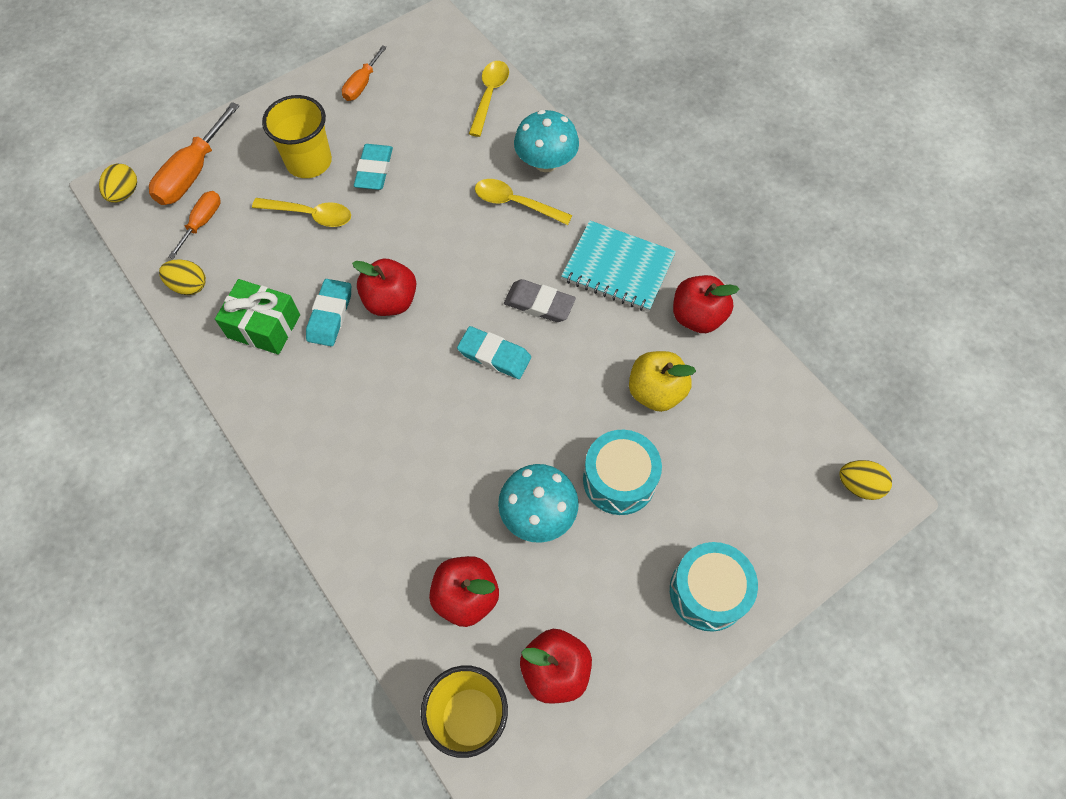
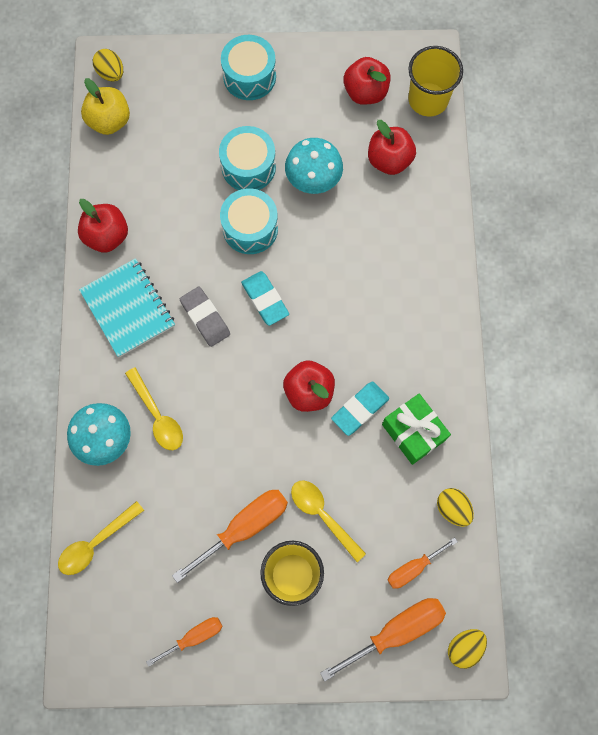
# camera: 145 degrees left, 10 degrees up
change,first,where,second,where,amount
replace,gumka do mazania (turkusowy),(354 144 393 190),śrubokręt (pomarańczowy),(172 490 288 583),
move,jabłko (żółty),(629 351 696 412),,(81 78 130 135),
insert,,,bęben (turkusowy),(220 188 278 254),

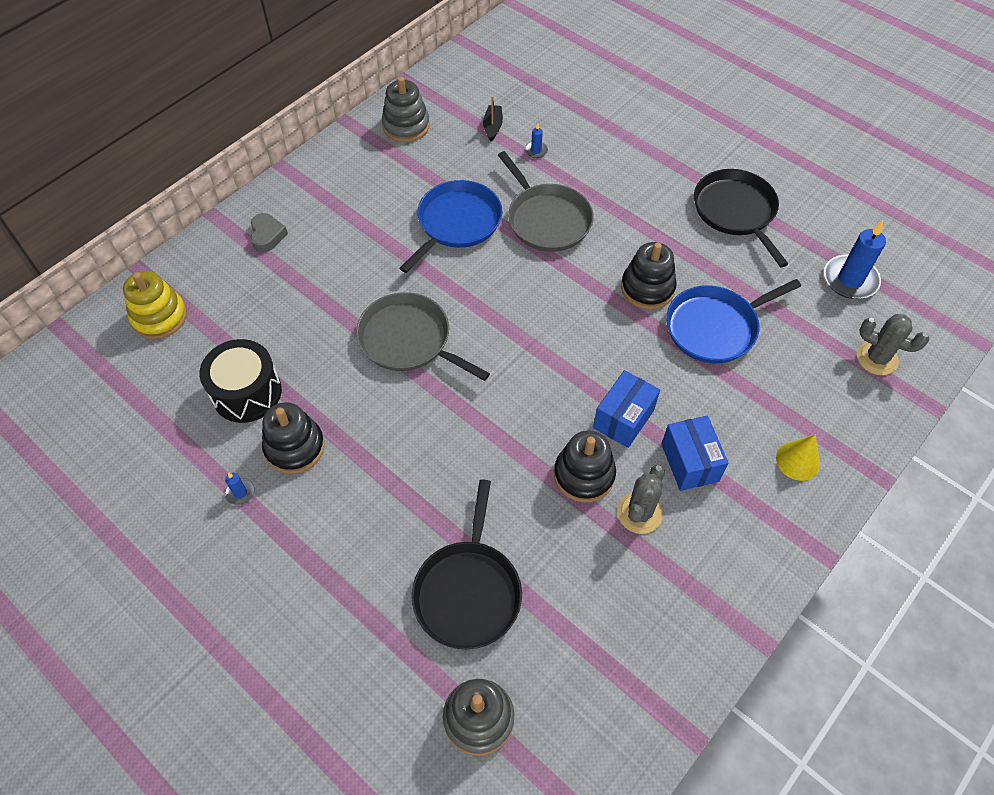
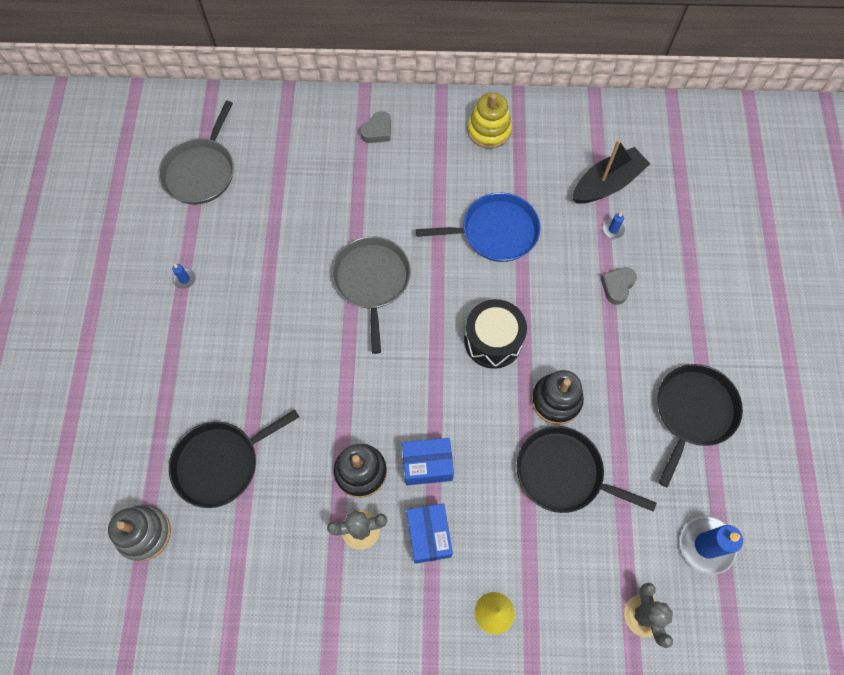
# camera: 50 degrees right, 10 degrees up
change,first,where,second,where,amount
delete,zabawka nakładanka (szary),(382 77 430 142),,,
resize,łódka (czarny),(483 96 503 141),,(572 140 650 204),x1.98
move,patelnia (szary),(498 151 594 252),,(158 101 234 204),
move,zabawka nakładanka (żółty),(123 271 187 339),,(467 92 512 149),
recolor,patelnia (niebieski),(666 279 801 363),patelnia (czarny),(517 426 656 513),
move,bęben (czarny),(199 339 282 423),,(464 299 527 369),
delete,zabawka nakładanka (czarny),(262 402 325 474),,,
rotate,pudełko (niebieski),(661 416 728 491),,(407 503 453 564),45 degrees counterclockwise
insert,,,serce (szary),(600 267 637 305),

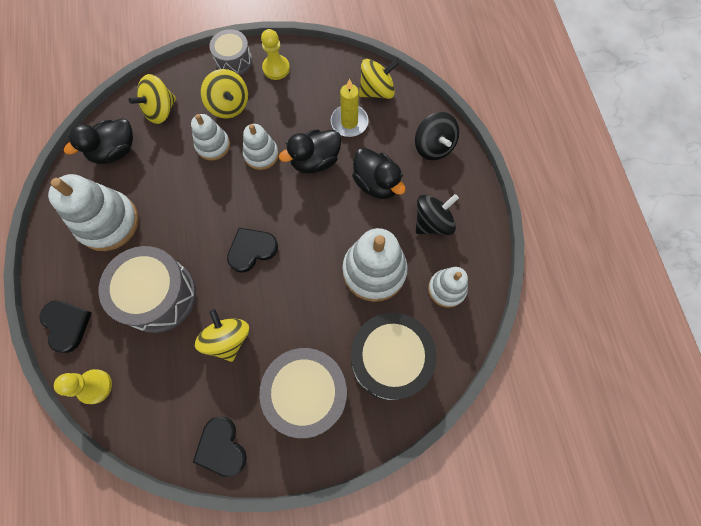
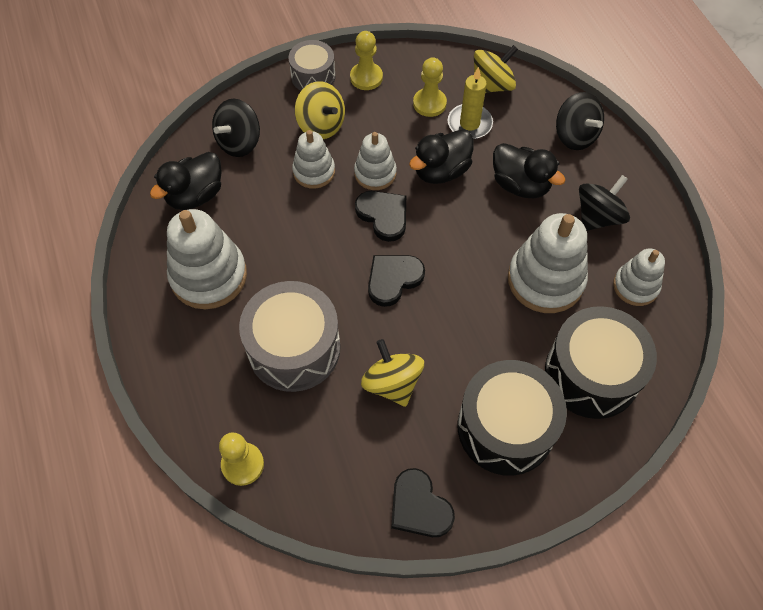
# camera: 10 degrees left, 10 degrees down
change,first,where,second,where,amount
recolor,bączek (żółty),(129 74 176 124),bączek (czarny),(212 99 260 157),
move,serce (czarny),(40 300 92 353),,(355 191 406 242),
recolor,bęben (szary),(259 348 347 438),bęben (czarny),(457 360 567 476),
insert,,,pionek (żółty),(413 57 447 117),

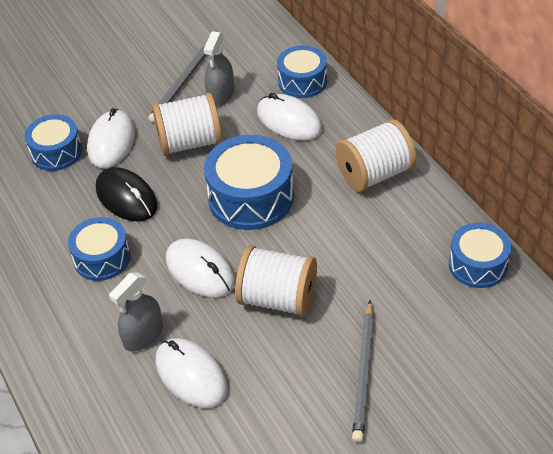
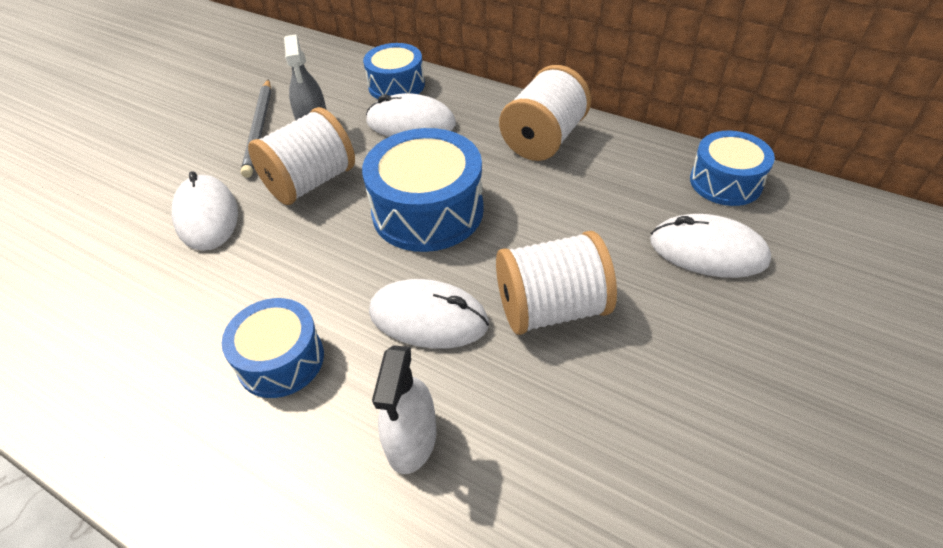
# camera: 30 degrees left, 0 degrees up
change,first,where,second,where,amount
delete,bęben (niebieski),(25 114 82 171),,,
delete,myszka (czarny),(96 167 157 222),,,
recolor,spryskiwacz (szary),(109 273 163 352),spryskiwacz (biały),(372 345 436 474),
delete,ołówek (szary),(352 300 374 442),,,
move,myszka (biały),(155 338 228 408),,(650 214 771 278),

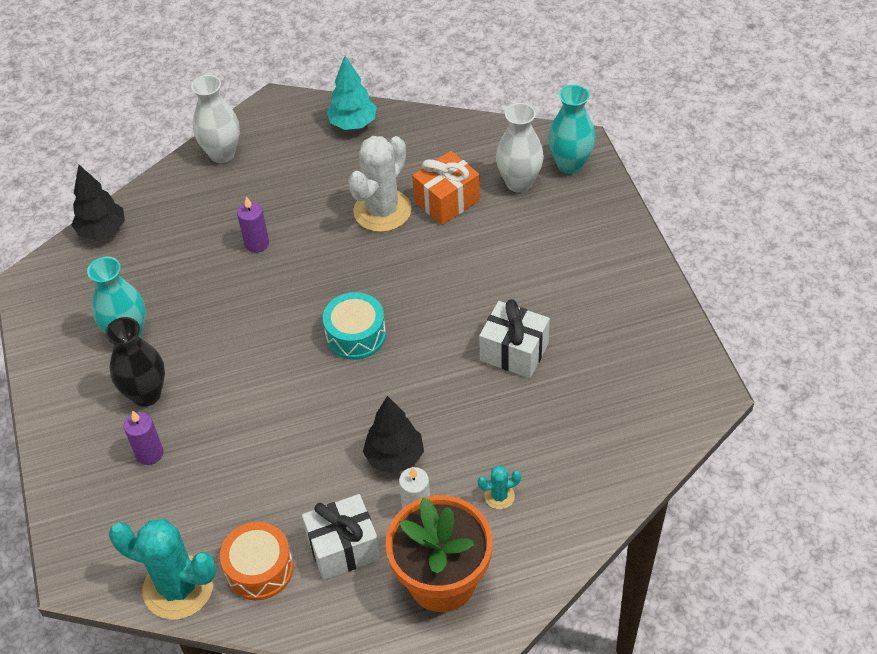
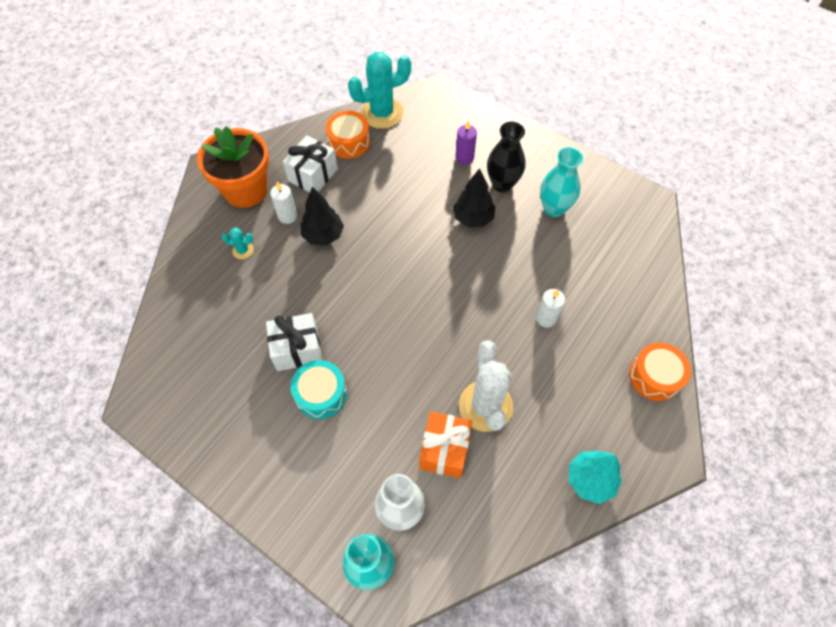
# camera: 140 degrees right, 10 degrees up
change,first,where,second,where,amount
replace,wazon (biały),(191 75 240 163),bęben (pomarańczowy),(629 342 691 401),
move,drzewko (czarny),(72 165 125 240),,(453 168 495 227),
recolor,świeca (fioletowy),(237 196 269 253),świeca (biały),(536 289 565 328),
move,bęben (turkusowy),(323 292 386 360),,(291 360 347 419),
rotate,kaktus (turkusowy),(478 466 521 509),,(222 227 254 259),60 degrees clockwise

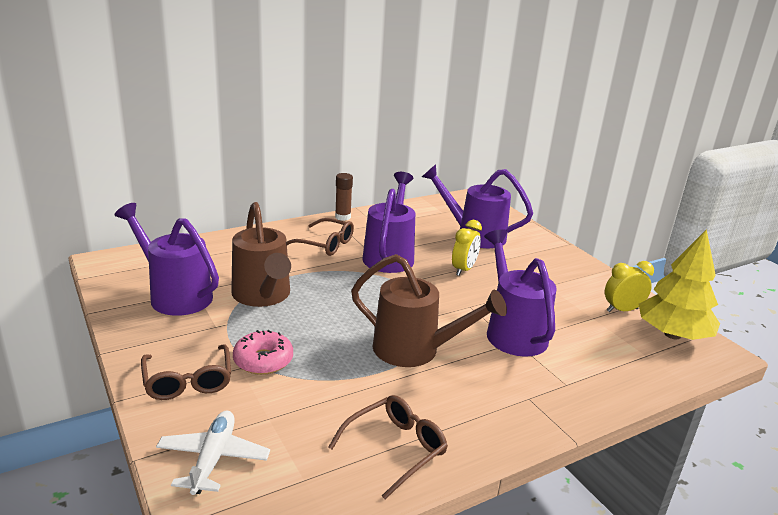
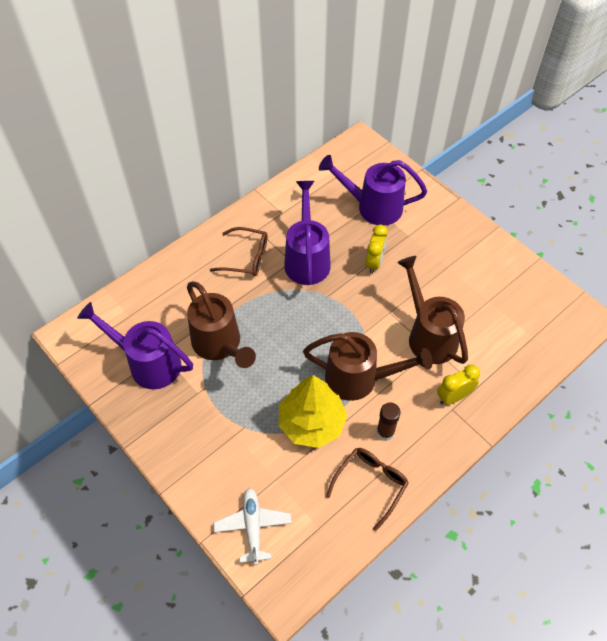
# camera: 10 degrees left, 30 degrees up
change,first,where,second,where,amount
move,klej w sztyfcie (brązowy),(335 173 353 221),,(376 402 400 441),
recolor,konewka (fioletowy),(484 229 557 357),konewka (brązowy),(397 256 468 364),
move,drzewko (żółty),(638 229 720 340),,(279 375 348 448),
move,budzik (żółty),(605 261 654 312),,(437 365 480 404),
delete,donut (różowy),(233 330 293 375),,,
delete,okulary (brązowy),(141 344 231 400),,,

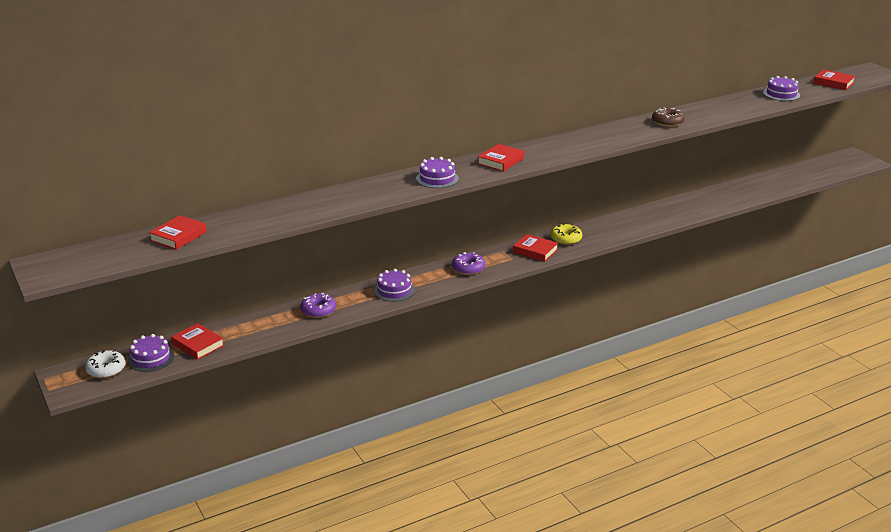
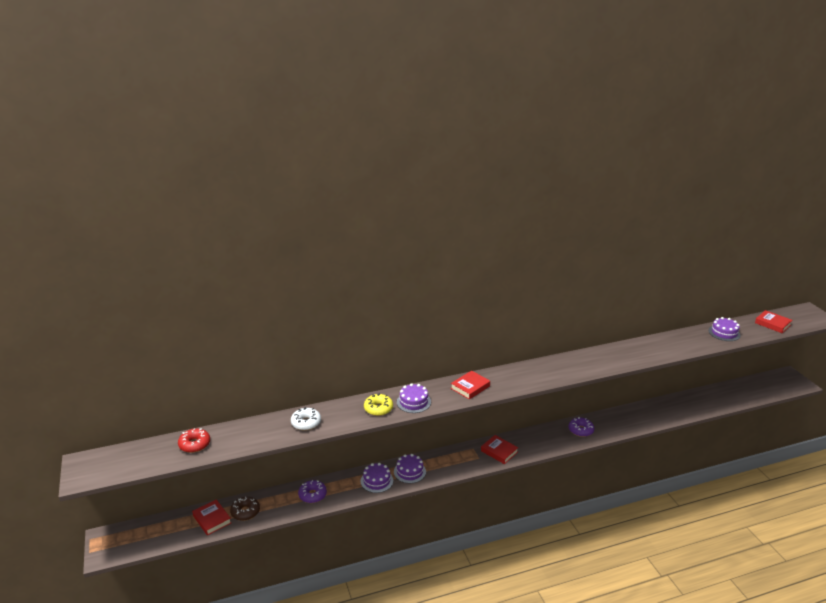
# camera: 10 degrees right, 0 degrees up
change,first,where,second,where,amount
move,donut (brązowy),(652 107 685 127),,(230 497 260 521),
replace,książka (czerwony),(149 215 207 250),donut (czerwony),(178 428 210 453),
move,donut (żółty),(550 223 582 245),,(364 393 393 416),
move,donut (fioletowy),(452 252 485 275),,(569 417 594 437),
move,tort (fioletowy),(128 334 174 372),,(394 454 426 483),
move,donut (biały),(85 350 126 378),,(291 407 321 431),

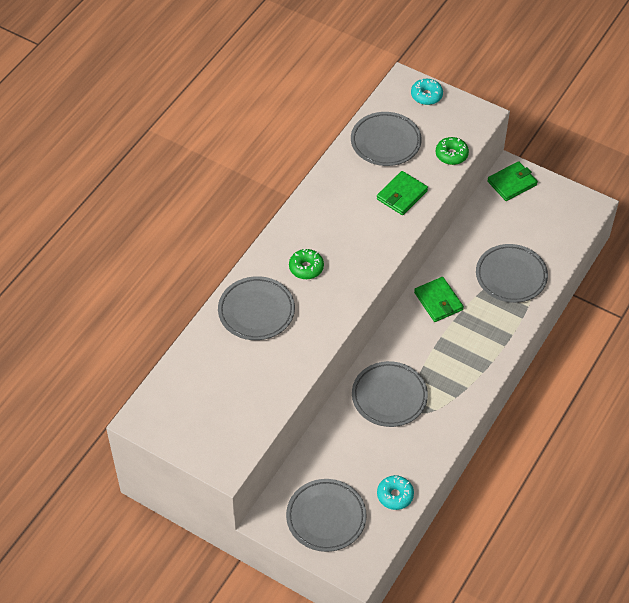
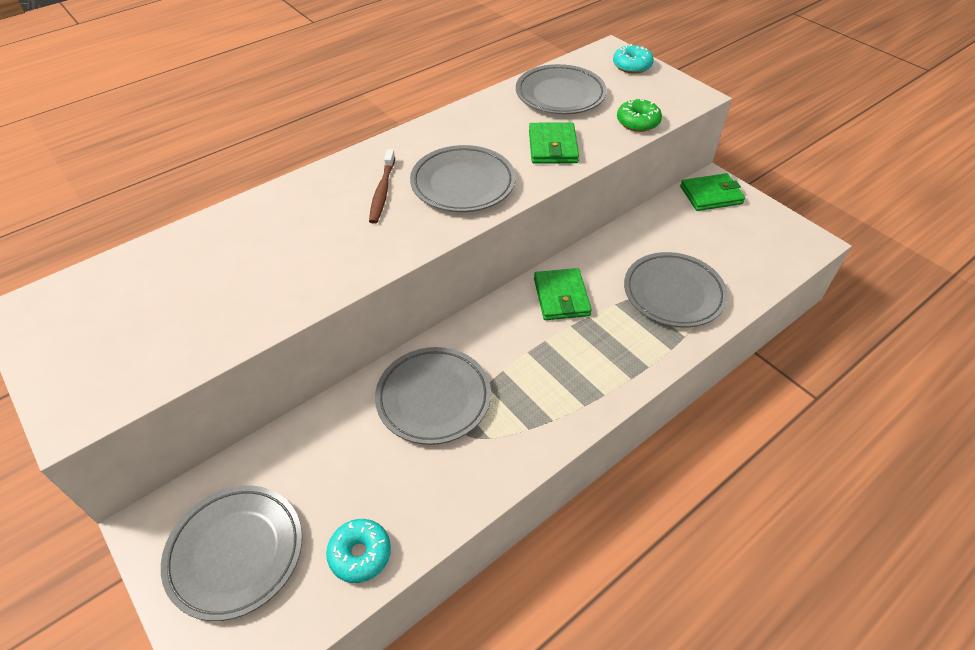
# camera: 20 degrees right, 5 degrees down
change,first,where,second,where,amount
rotate,portfel (zielony),(377 171 428 215),,(529 122 579 164),60 degrees counterclockwise
replace,donut (zielony),(289 249 324 279),szczoteczka do zębów (brązowy),(369 149 395 224),
move,talerz (szary),(218 276 295 340),,(410 145 516 212),

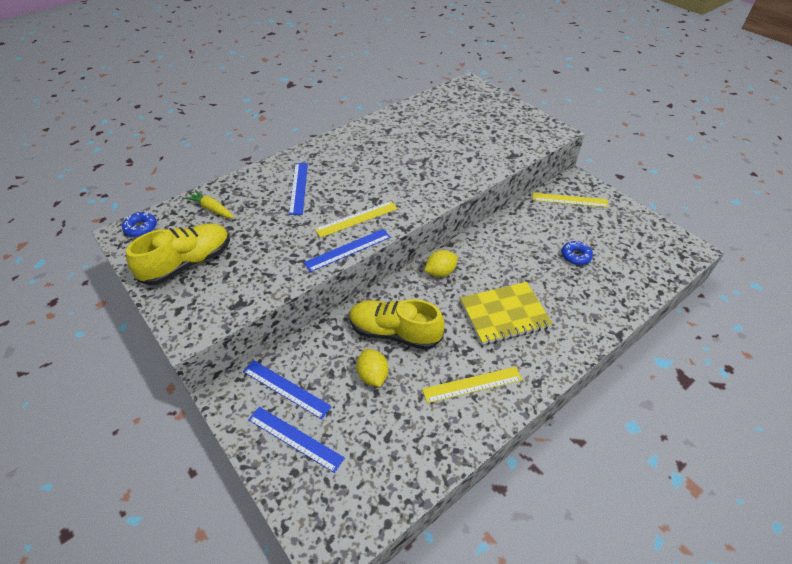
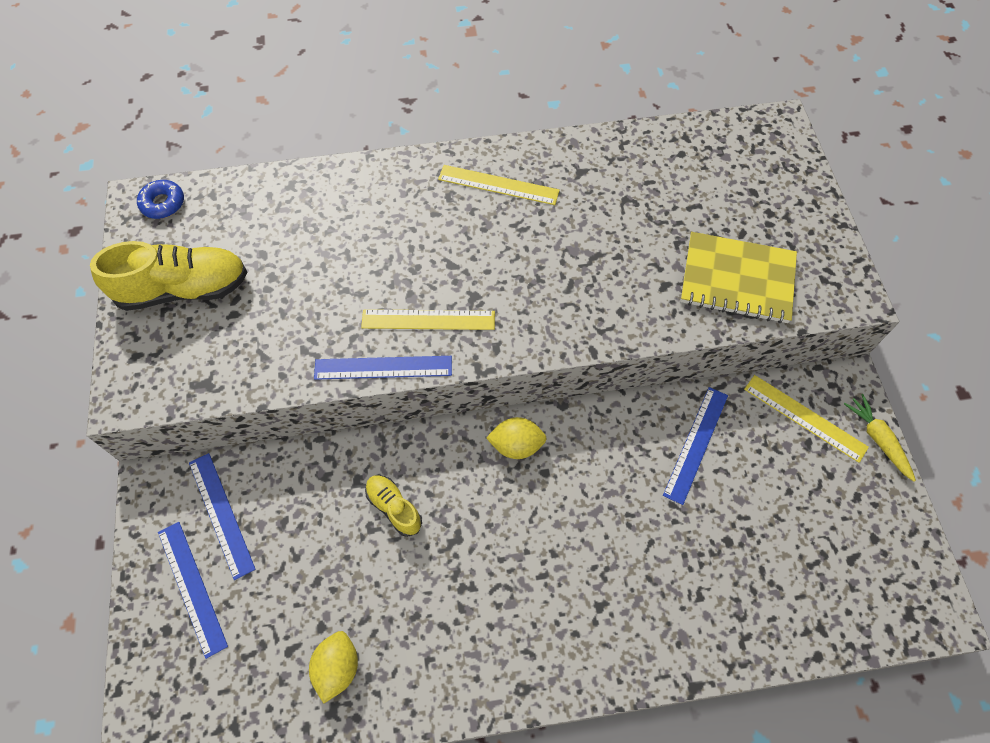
# camera: 30 degrees right, 15 degrees up
change,first,where,second,where,amount
move,linijka (niebieski),(289 163 308 215),,(663 387 728 505),
move,marchewka (żółty),(184 190 234 218),,(844 394 916 482),
delete,donut (niebieski),(561 241 593 265),,,
move,zeszyt (żółty),(460 282 553 345),,(680 232 797 324),
resize,but (żółty),(349 299 444 350),,(365 475 422 537),x0.54
move,cytryna (żółty),(356 349 388 387),,(309 631 358 704),
move,linijka (żółty),(422 367 522 403),,(438 165 560 205),

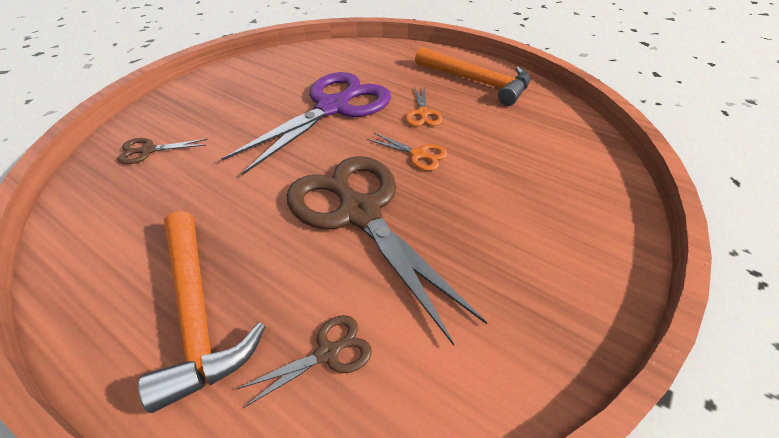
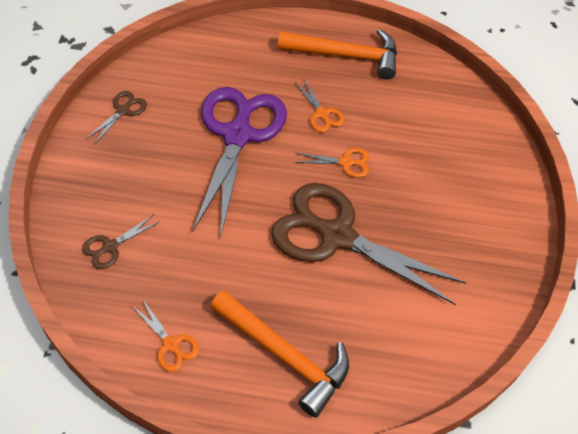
# camera: 30 degrees left, 10 degrees up
change,first,where,second,where,amount
move,nożyczki (brązowy),(237 315 372 408),,(86 91 147 145),
insert,,,nożyczki (pomarańczowy),(132 300 199 372),

